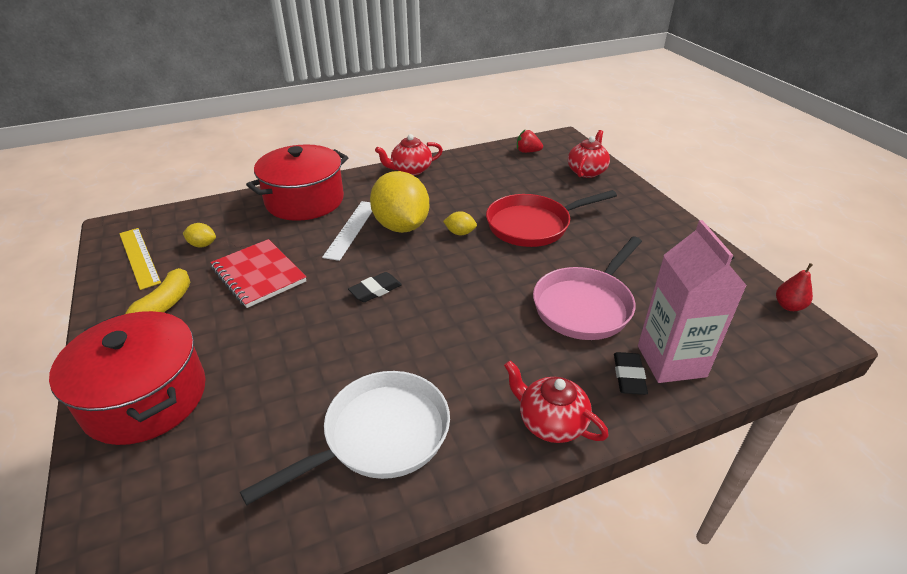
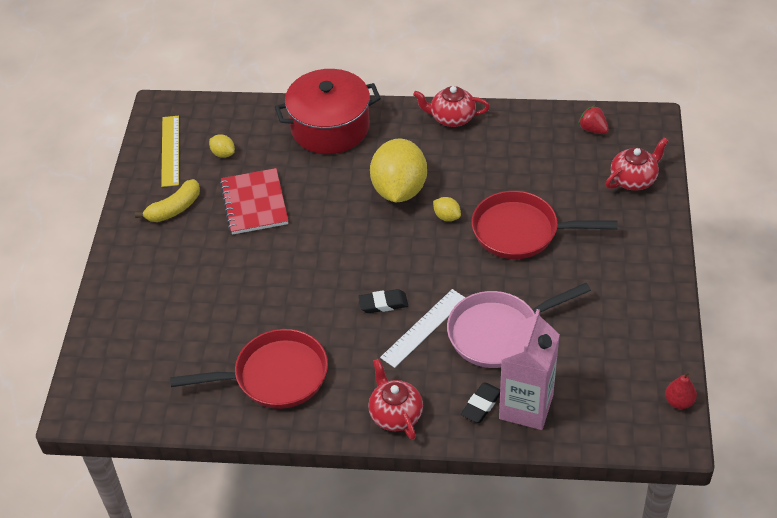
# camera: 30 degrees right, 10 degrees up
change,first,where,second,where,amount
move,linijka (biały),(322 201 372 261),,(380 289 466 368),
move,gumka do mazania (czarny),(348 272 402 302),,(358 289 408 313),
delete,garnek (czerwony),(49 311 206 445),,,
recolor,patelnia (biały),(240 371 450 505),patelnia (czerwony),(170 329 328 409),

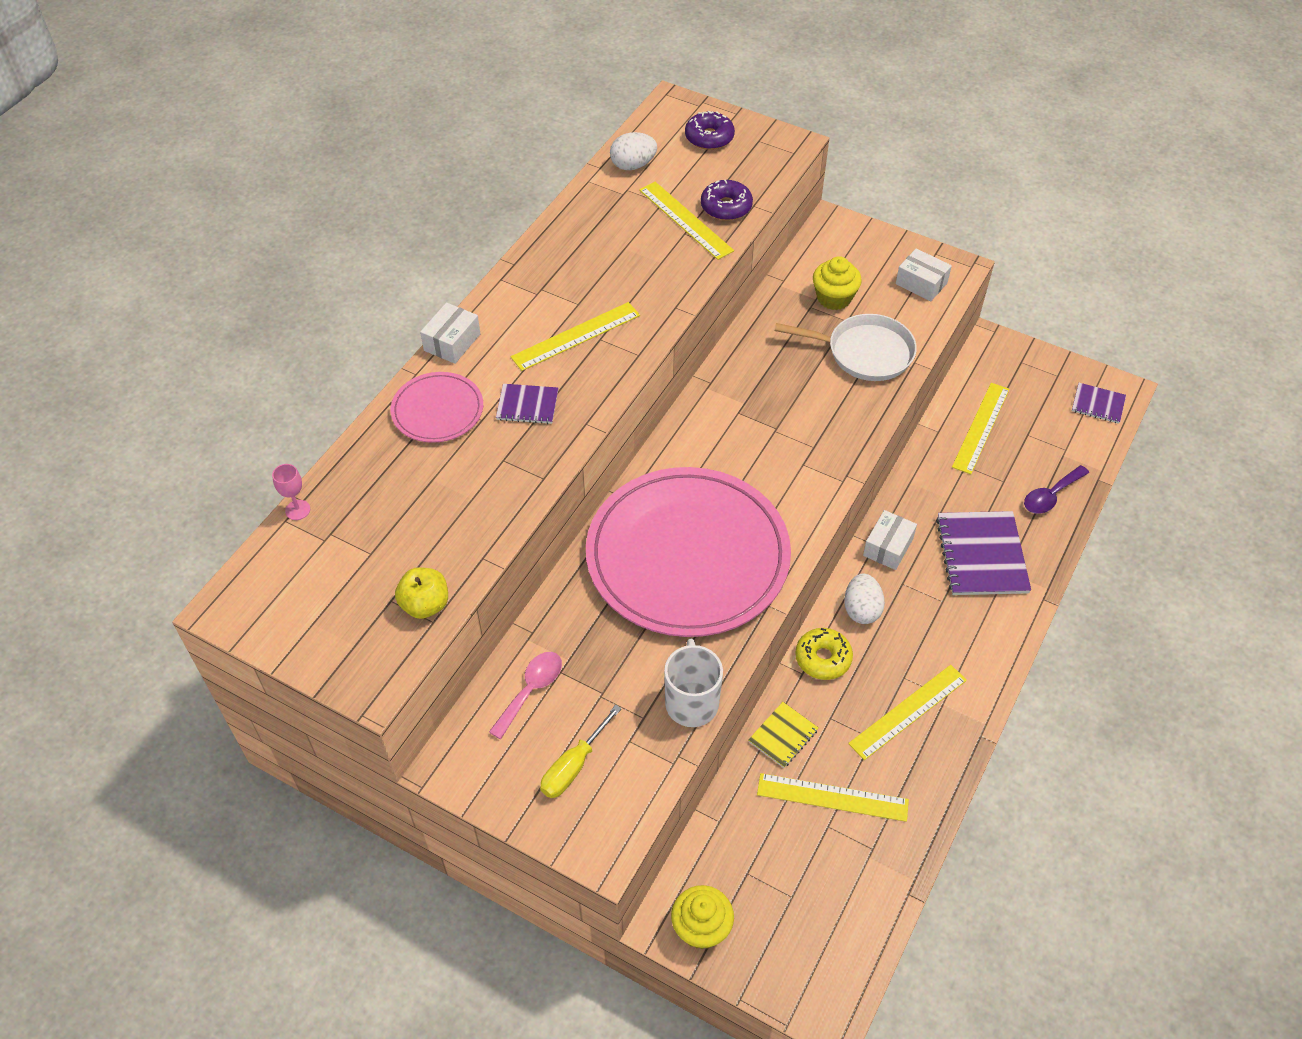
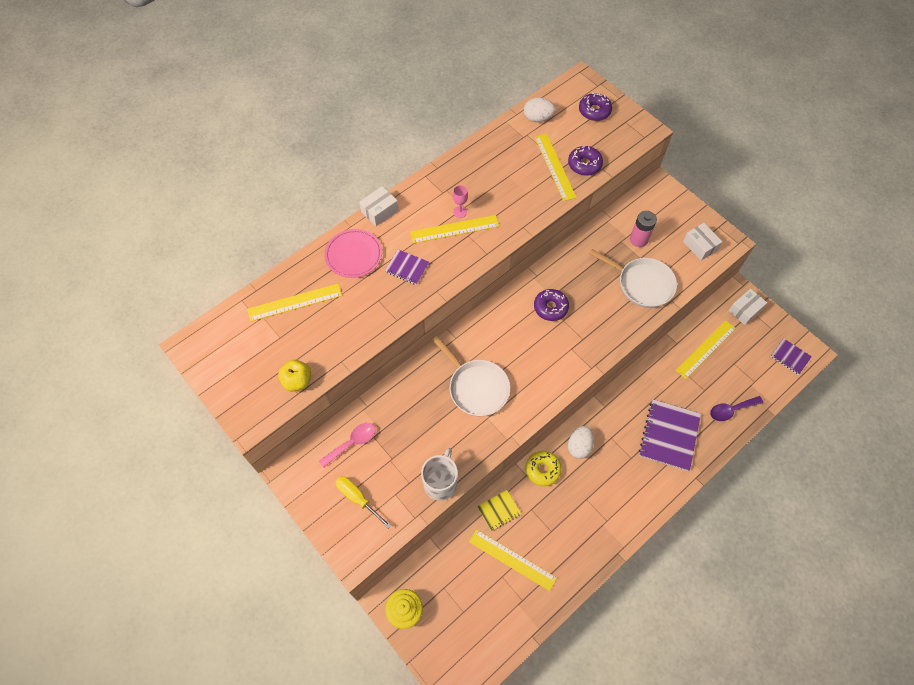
# camera: 20 degrees right, 10 degrees up
change,first,where,second,where,amount
replace,muffinka (żółty),(813 256 862 310),bateria (różowy),(630 211 657 247),
move,kielich (różowy),(272 464 310 520),,(452 185 468 218),
replace,talerz (różowy),(586 467 791 637),patelnia (biały),(432 336 510 416),
move,pudełko (biały),(863 510 917 570),,(728 289 767 325),
move,linijka (żółty),(848 665 967 760),,(248 284 342 321),
rotate,śrubokręt (żółty),(540 705 622 798),,(335 476 392 529),75 degrees clockwise
insert,,,donut (fioletowy),(534 289 569 321),

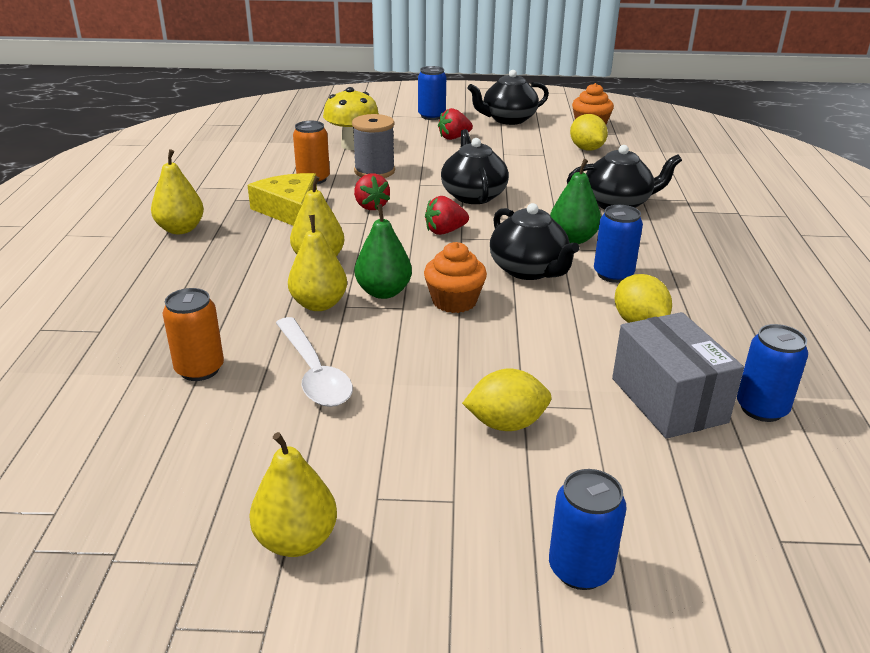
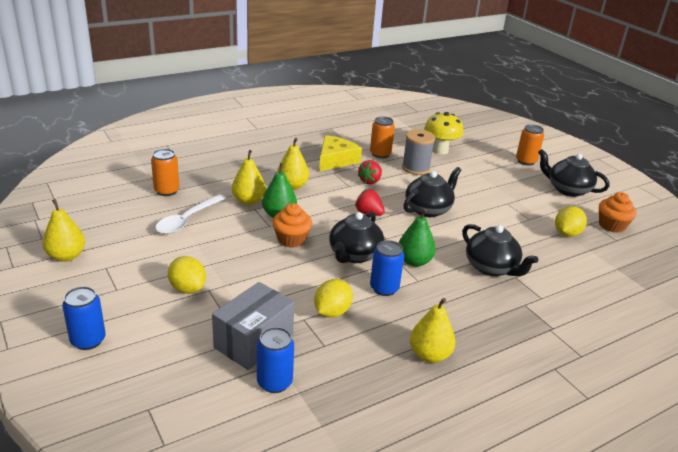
# camera: 55 degrees right, 0 degrees up
change,first,where,second,where,amount
recolor,puszka (niebieski),(418 66 446 120),puszka (pomarańczowy),(516 124 544 166),
delete,truskawka (czerwony),(438 108 473 140),,,
move,gruszka (żółty),(151 149 204 234),,(410 298 456 363),

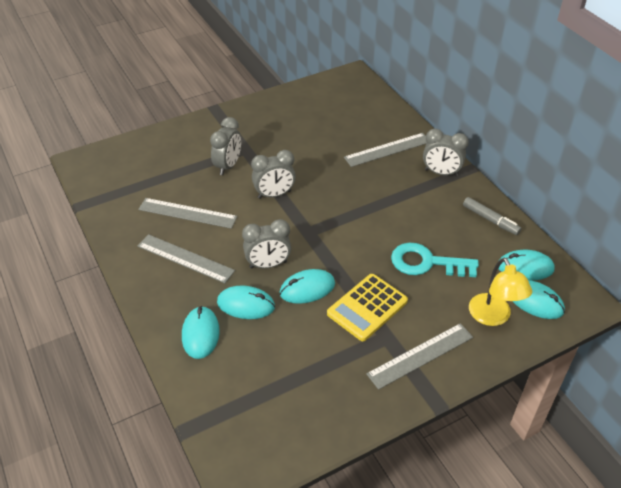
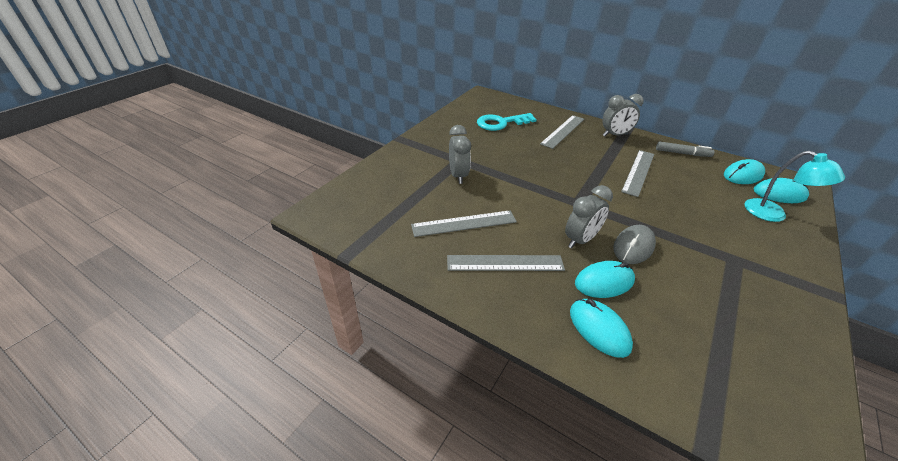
# camera: 30 degrees left, 5 degrees down
change,first,where,second,where,amount
delete,budzik (szary),(251 150 296 199),,,
move,klucz (turkusowy),(391 243 479 277),,(477 113 537 131),
recolor,lampka (żółty),(469 257 532 326),lampka (turkusowy),(745 151 845 222),
recolor,myszka (turkusowy),(280 269 335 304),myszka (szary),(613 225 656 264),
delete,kalkulator (żółty),(327 274 408 341),,,
move,linijka (szary),(366 323 473 390),,(621 150 654 197),

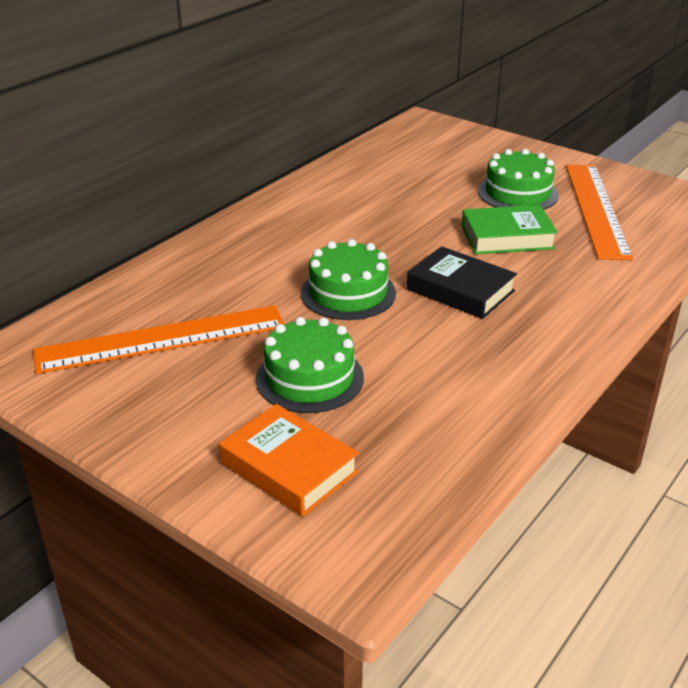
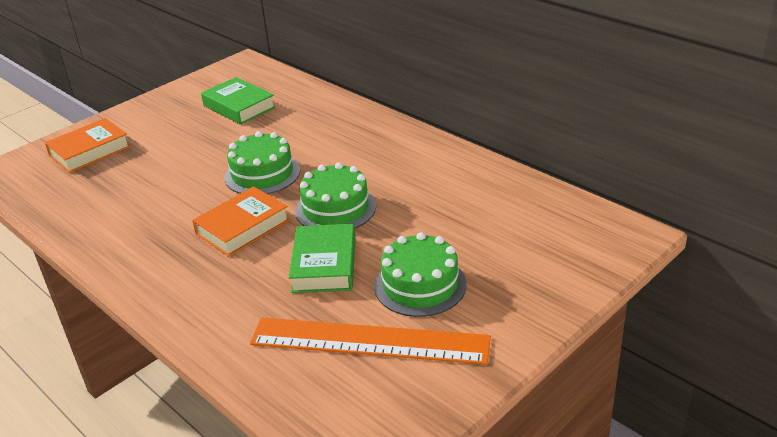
# camera: 100 degrees right, 0 degrees up
change,first,where,second,where,amount
recolor,książka (czarny),(407 246 517 319),książka (pomarańczowy),(192 186 290 257),
replace,linijka (pomarańczowy),(33 305 285 374),książka (zielony),(201 77 276 125),
move,tort (zielony),(256 317 364 413),,(295 162 376 229),

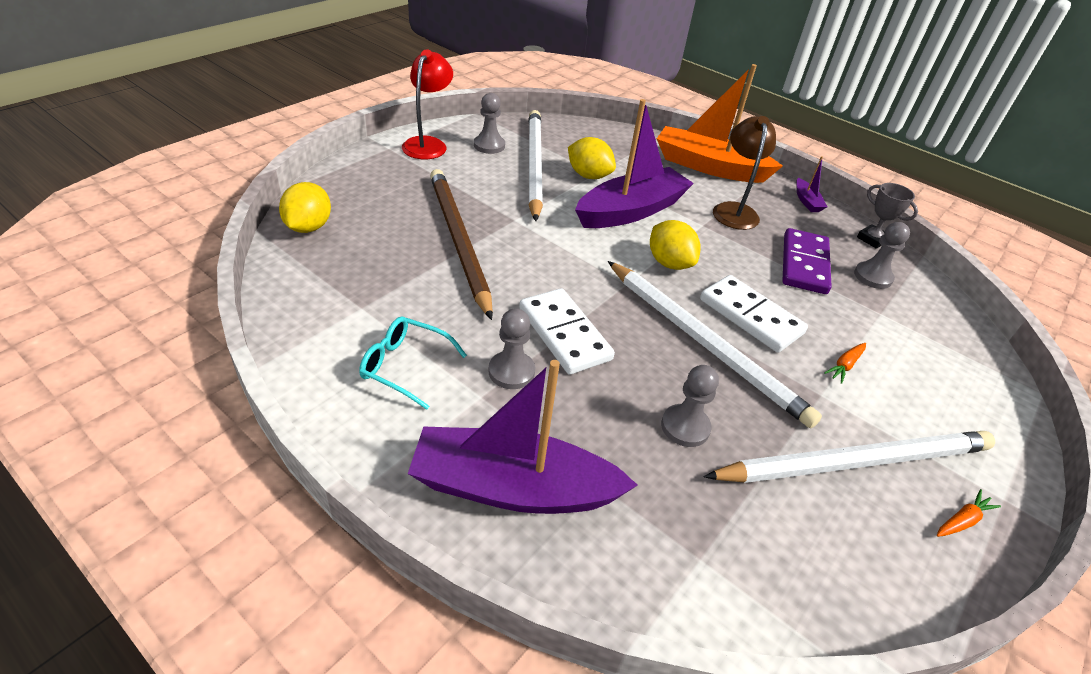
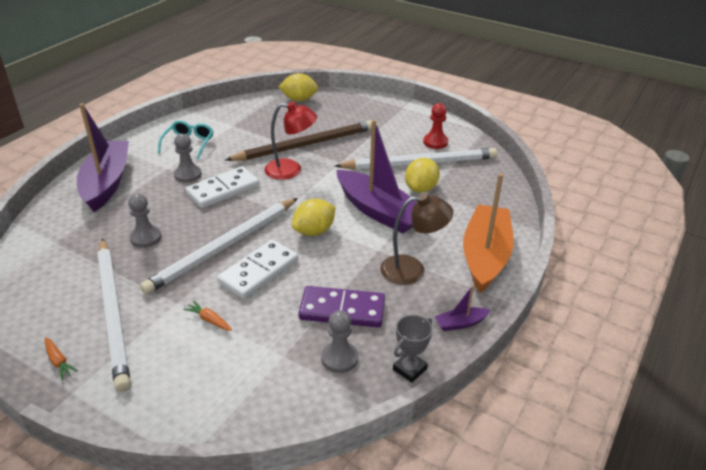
# camera: 85 degrees right, 5 degrees down
change,first,where,second,where,amount
move,lampka (czerwony),(402 49 453 159),,(264 101 317 180),
recolor,pionek (szary),(474 93 505 154),pionek (czerwony),(423 103 448 149),

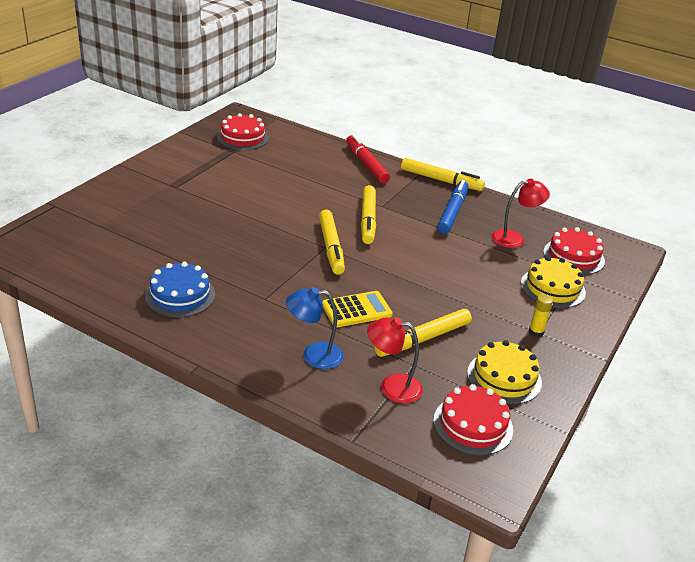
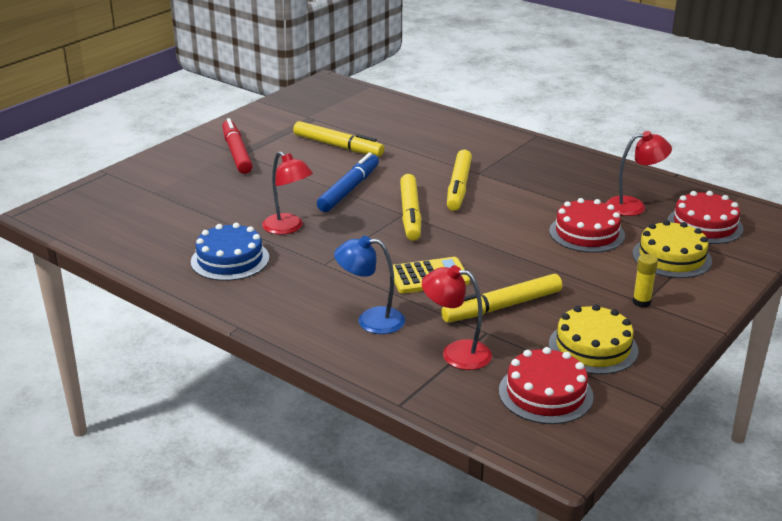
# camera: 10 degrees right, 5 degrees down
change,first,where,second,where,amount
move,tort (czerwony),(217 113 269 150),,(549 198 625 253),
move,flamaster (czerwony),(346 134 390 183),,(222 118 253 174),
move,flamaster (żółty),(401 158 485 191),,(293 121 385 156),
move,flamaster (niebieski),(437 180 468 234),,(317 152 379 212),
insert,,,lampka (czerwony),(262 151 313 235),

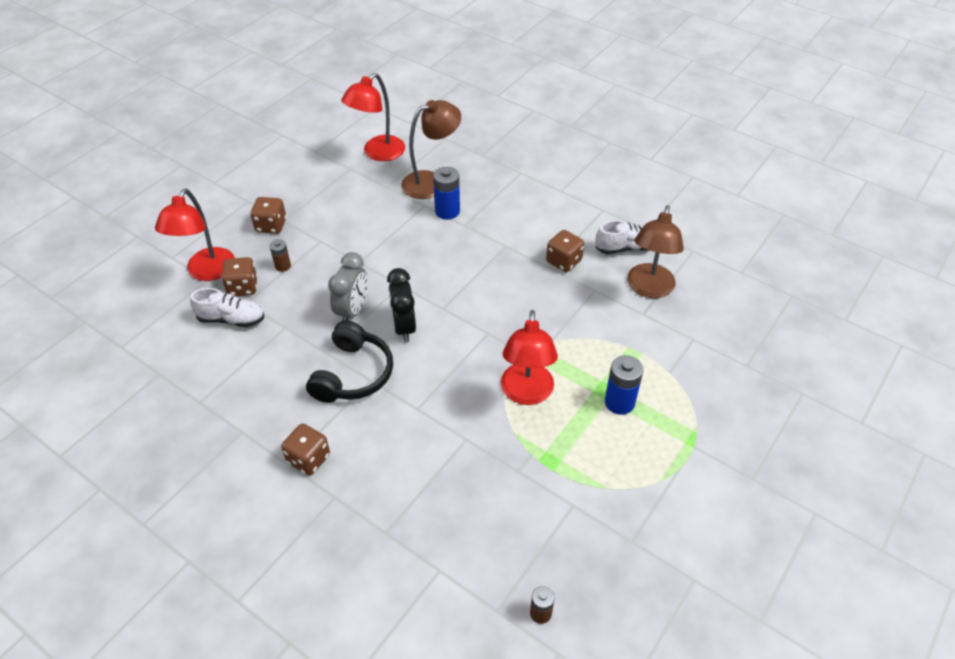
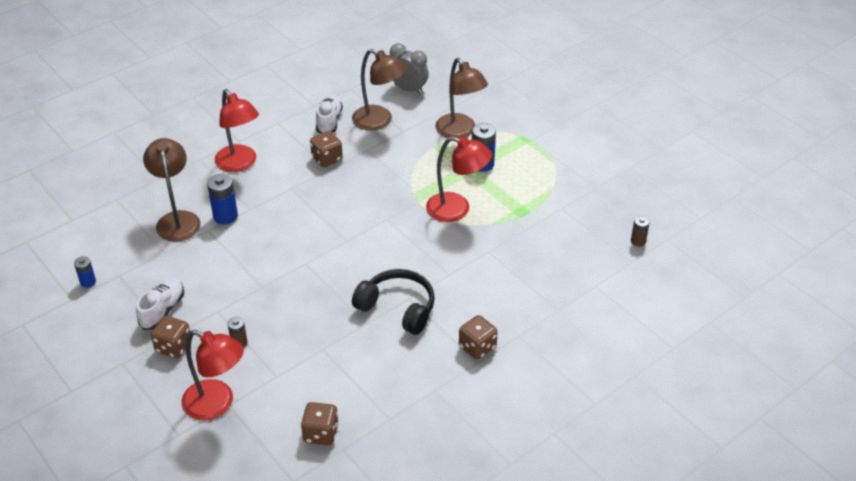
# camera: 75 degrees left, 5 degrees down
change,first,where,second,where,amount
move,lampka (czerwony),(341 73 405 161),,(215 89 259 172),
move,budzik (szary),(328 252 368 321),,(390 43 429 95),
move,kostka do gry (brązowy),(221 257 258 296),,(301 402 339 445),
delete,budzik (czarny),(387 268 416 342),,,
move,but (biały),(190 288 264 327),,(136 278 184 330),
insert,,,lampka (brązowy),(435 58 488 139),
insert,,,bateria (niebieski),(74 256 96 288),

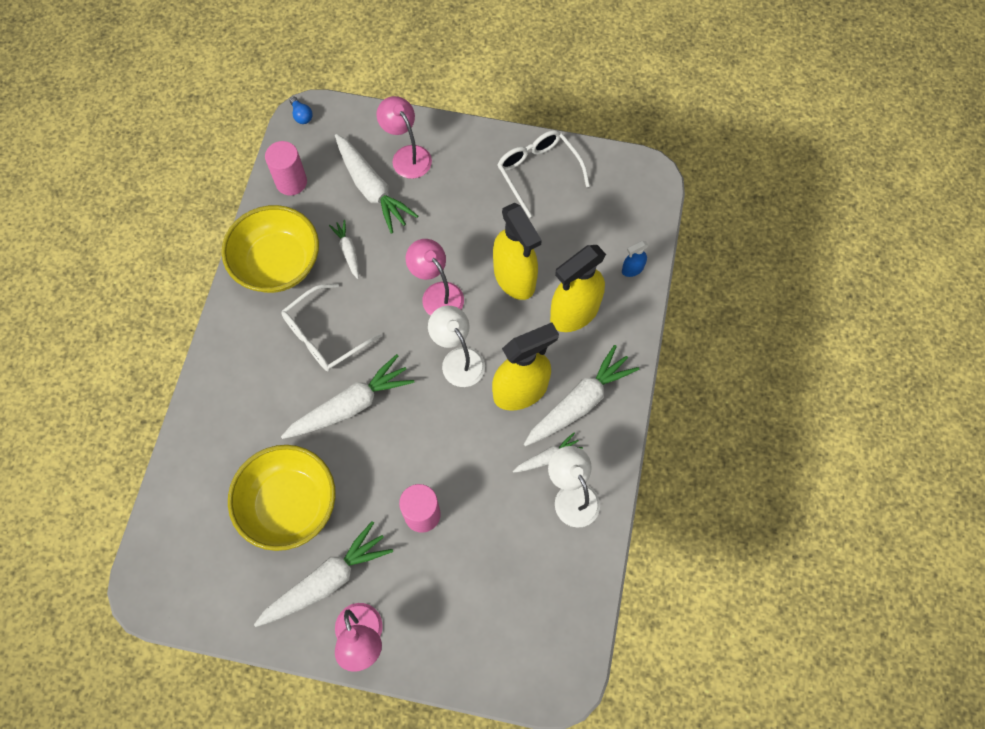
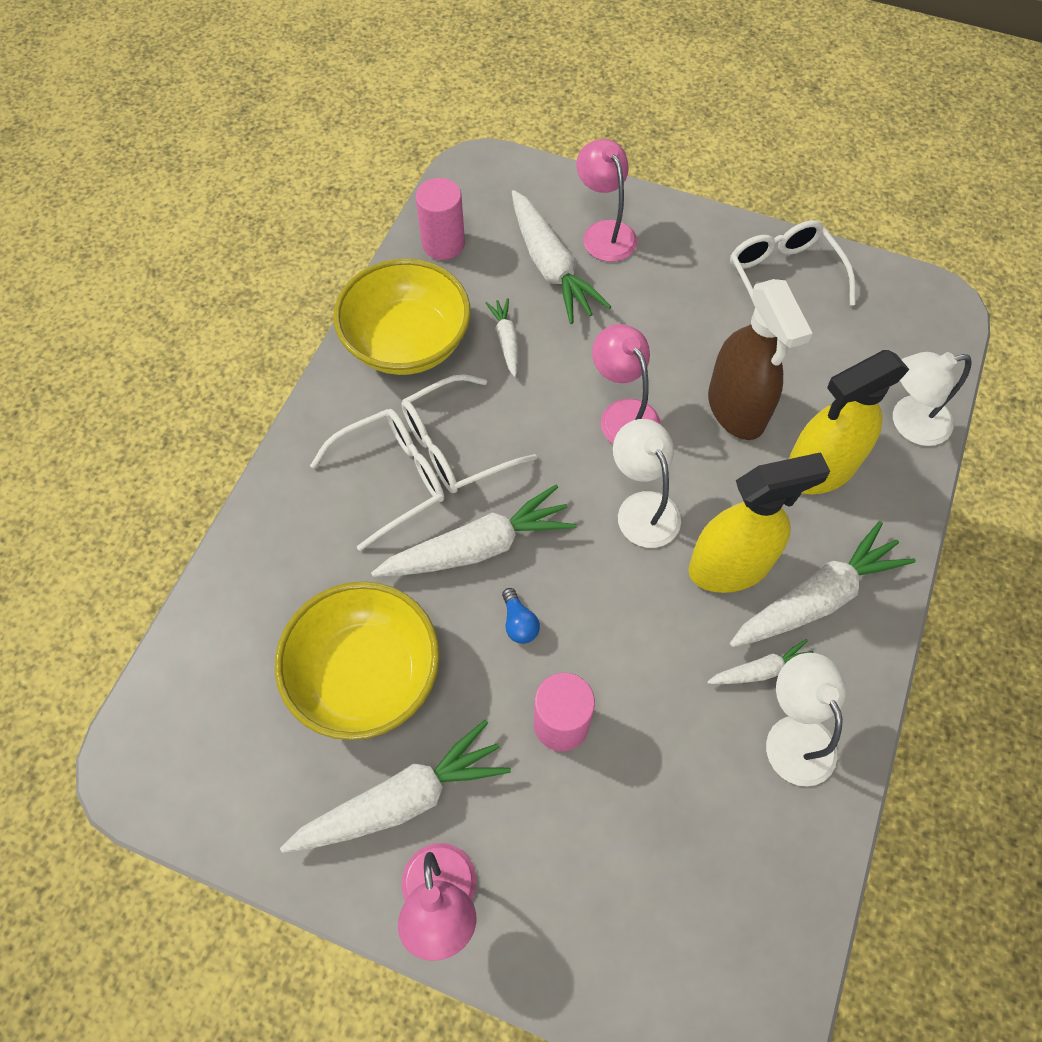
# camera: 10 degrees right, 5 degrees down
change,first,where,second,where,amount
move,żarówka (niebieski),(289 96 313 124),,(502 588 540 644),
recolor,spryskiwacz (żółty),(493 203 542 300),spryskiwacz (brązowy),(708 279 813 440),
replace,spryskiwacz (niebieski),(622 241 649 277),lampka (biały),(893 352 972 446),
insert,,,okulary (biały),(310 409 445 551),

